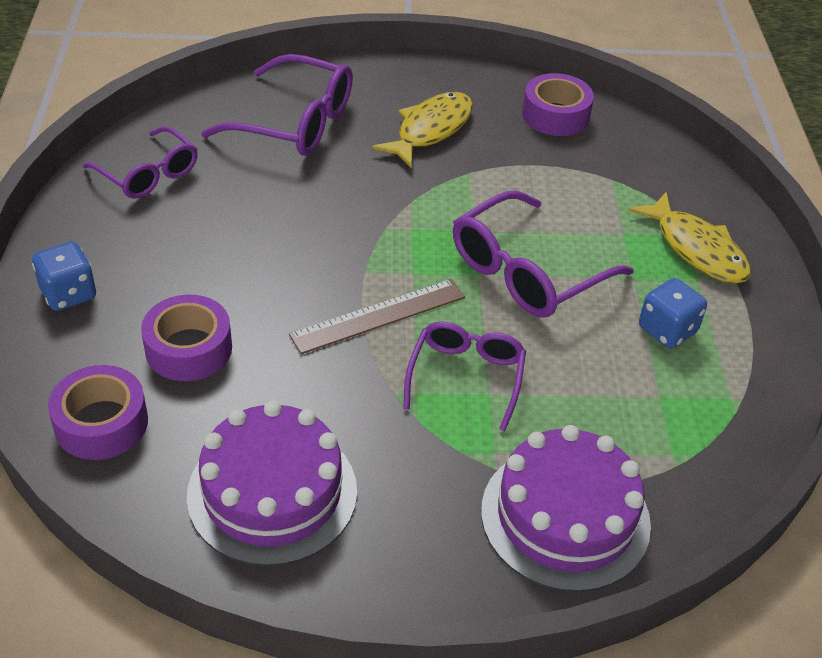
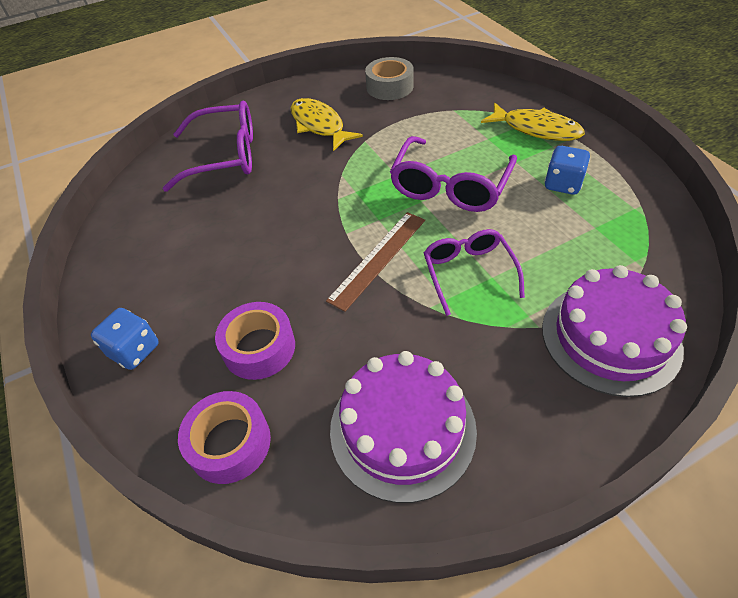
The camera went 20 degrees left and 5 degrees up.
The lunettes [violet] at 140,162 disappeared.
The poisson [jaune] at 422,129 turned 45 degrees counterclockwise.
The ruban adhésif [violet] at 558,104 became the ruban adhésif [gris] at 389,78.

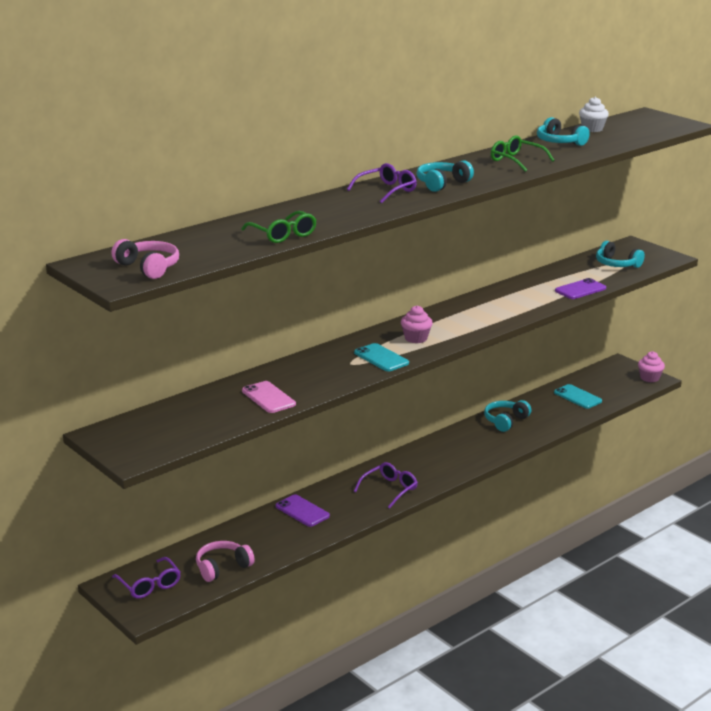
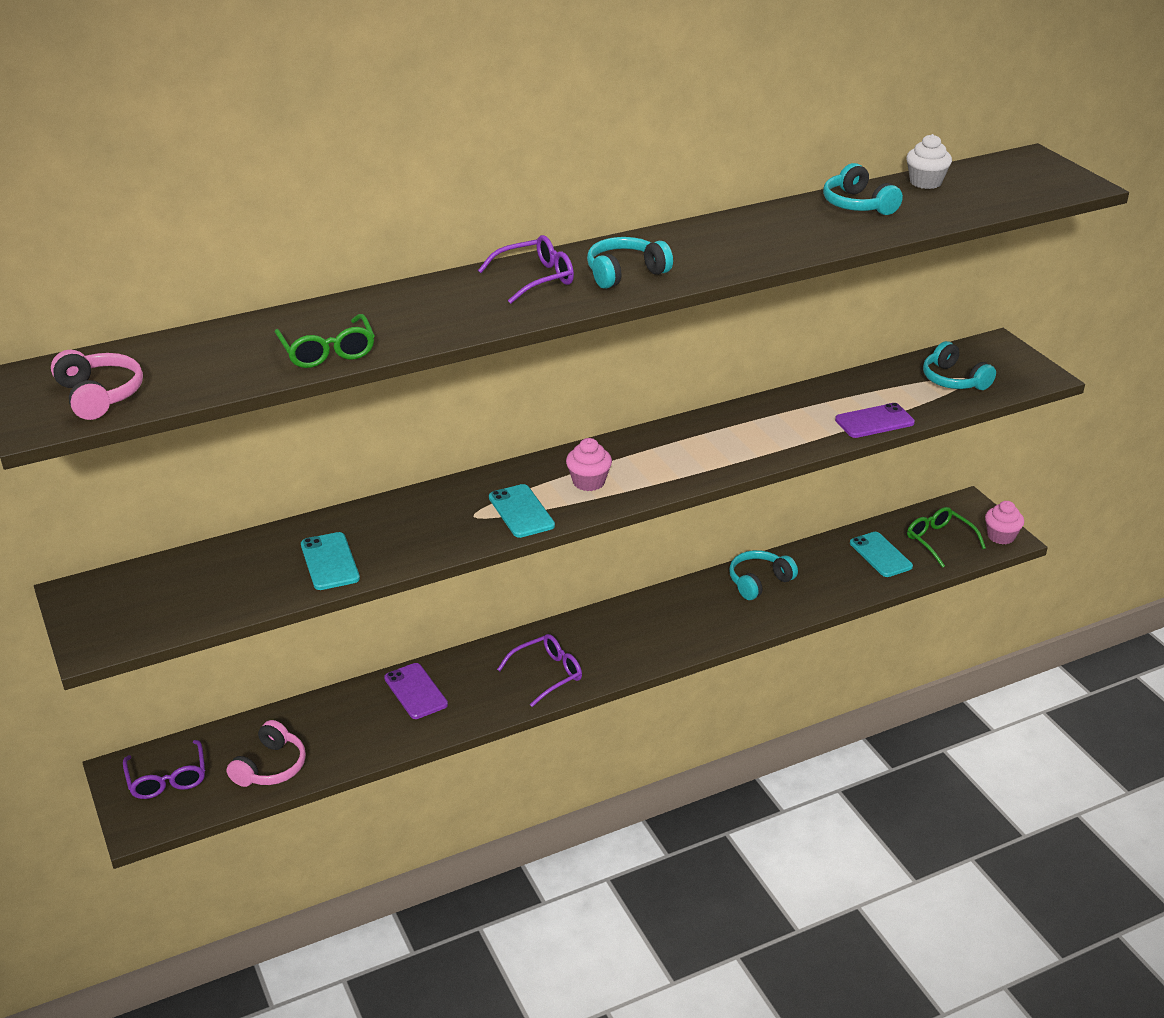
The camera went 15 degrees right and 10 degrees up.
The casque audio [rose] at 225,561 turned 135 degrees clockwise.
The téléphone [rose] at 269,397 became the téléphone [turquoise] at 330,561.
The lunettes [vert] moved from 522,153 to 946,537.

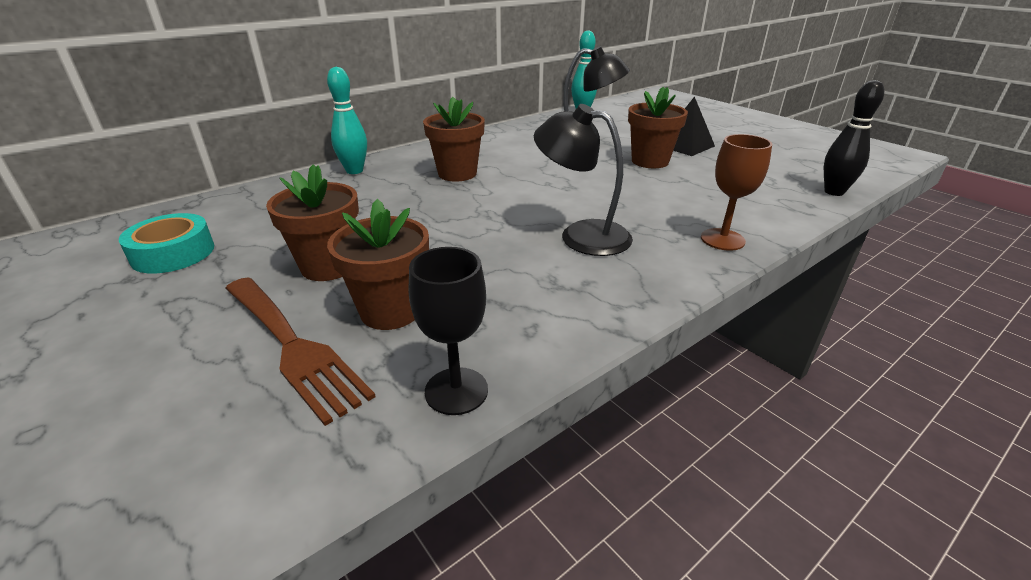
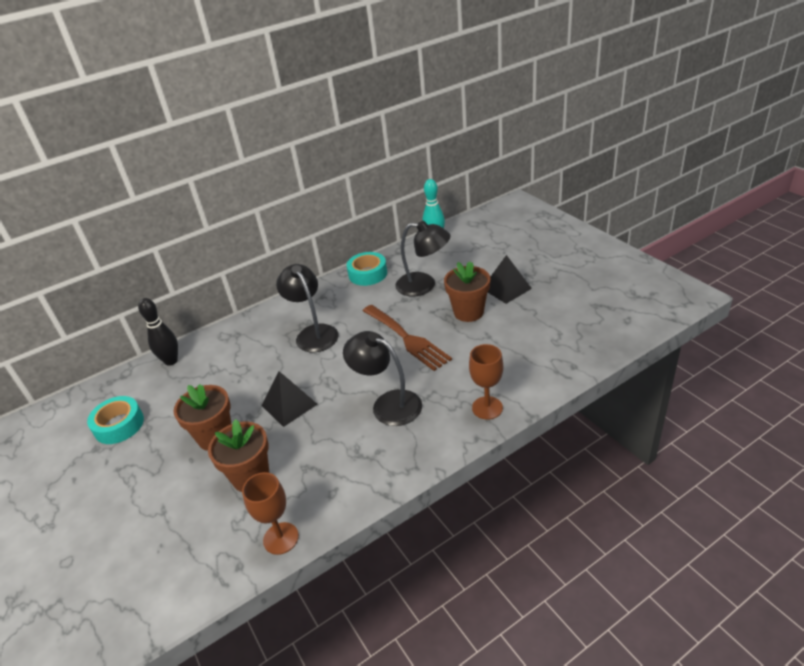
The camera went 10 degrees right and 5 degrees up.
The fourchette [marron] moved from 300,351 to 407,338.
The quille [turquoise] at 347,120 disappeared.
The verre à pied [noir] at 448,331 became the verre à pied [marron] at 270,513.
The pot de fleurs [marron] at 454,139 was replaced by the lampe [noir] at 307,308.
The quille [noir] moved from 854,138 to 158,332.
The pyramide [noir] at 290,399 appeared.
The ruban adhésif [turquoise] at 367,269 appeared.

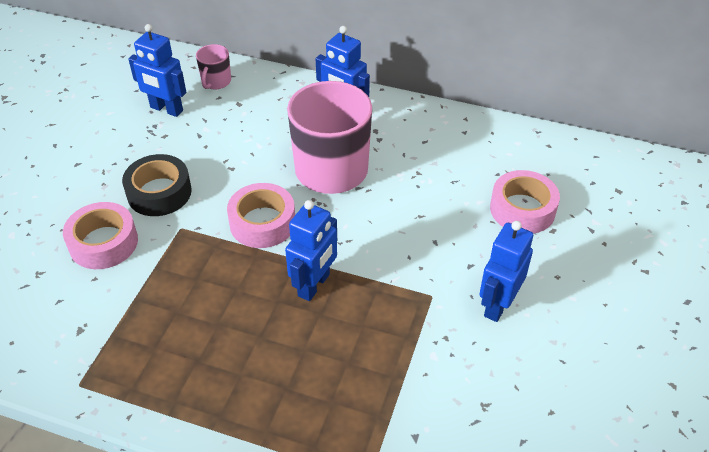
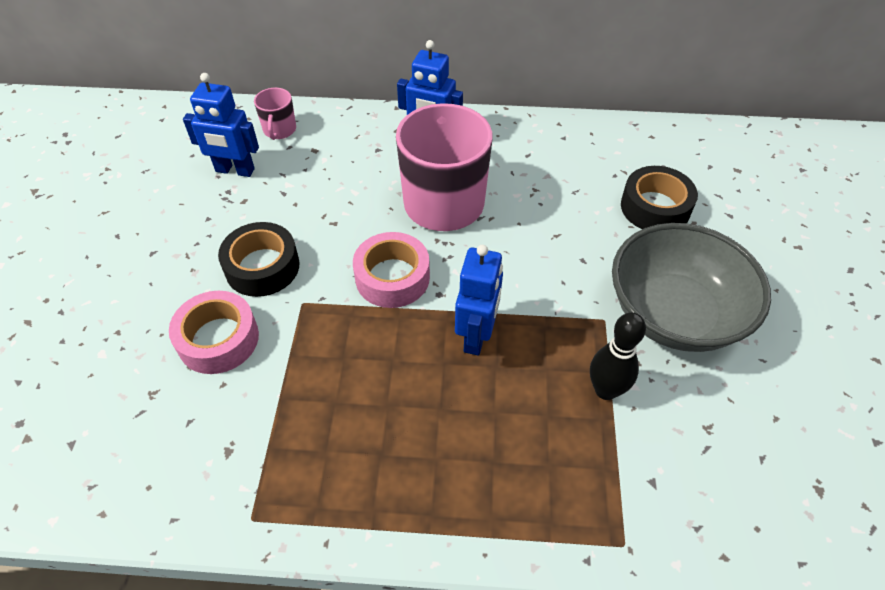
The camera went 15 degrees left and 5 degrees up.
The robot [bleu] at 506,271 was replaced by the bol [gris] at 691,287.
The ruban adhésif [rose] at 525,202 became the ruban adhésif [noir] at 659,197.
The quille [noir] at 618,356 appeared.

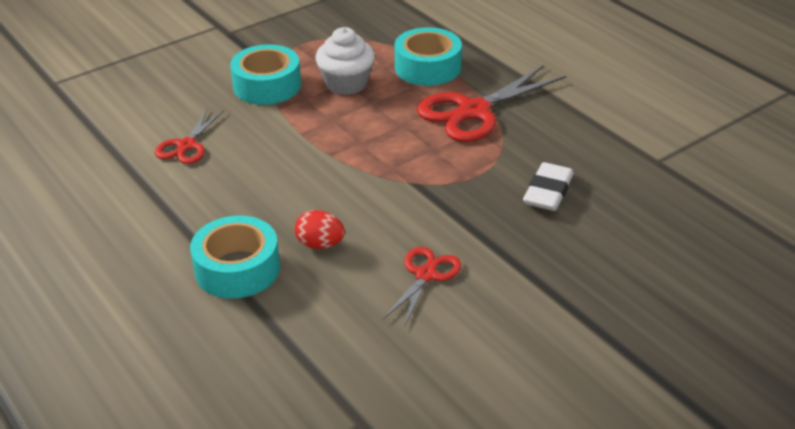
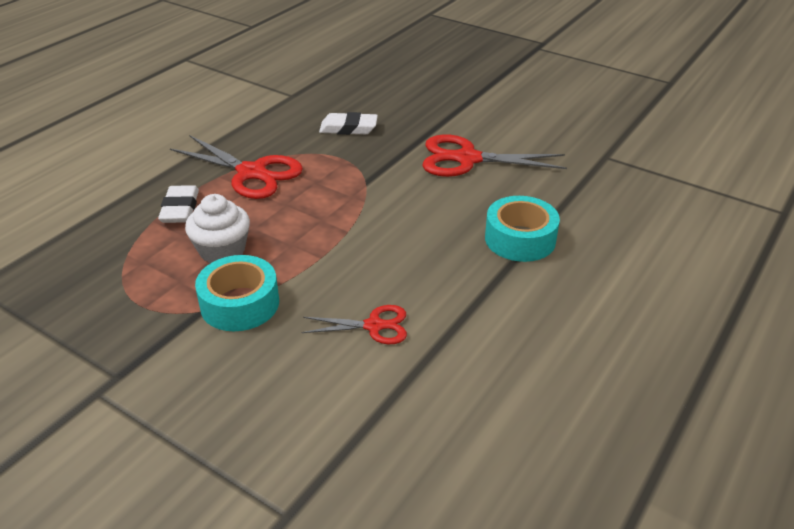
The camera went 110 degrees left and 0 degrees up.
The œuf [rouge] at 320,229 disappeared.
The ciseaux [rouge] at 422,287 changed to 1.77 times the size.
The ruban adhésif [turquoise] at 428,56 was replaced by the gomme [blanc] at 178,204.

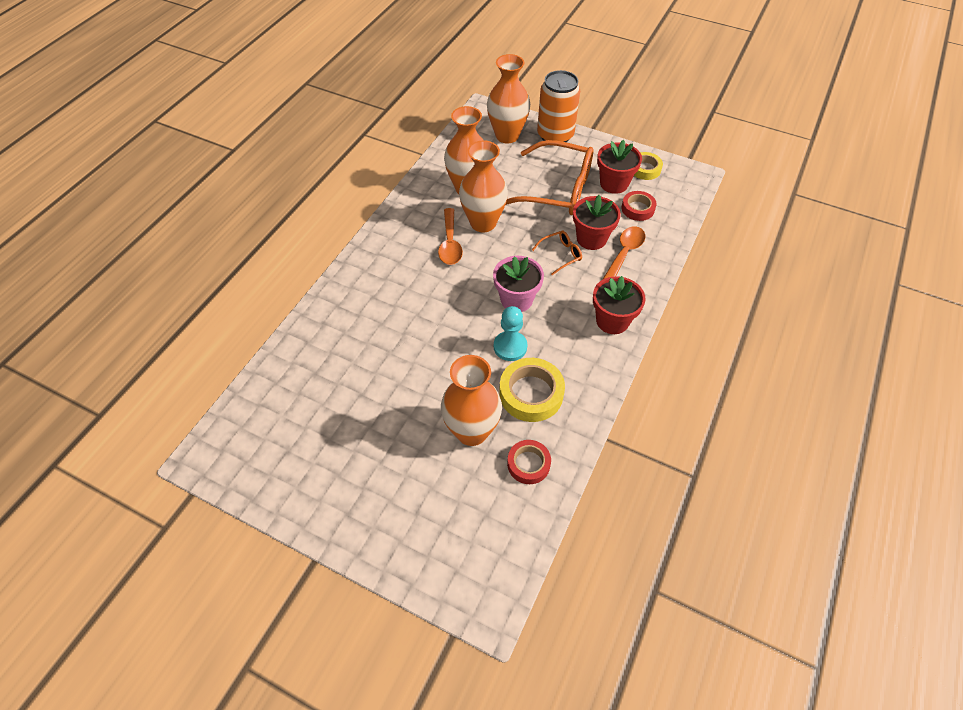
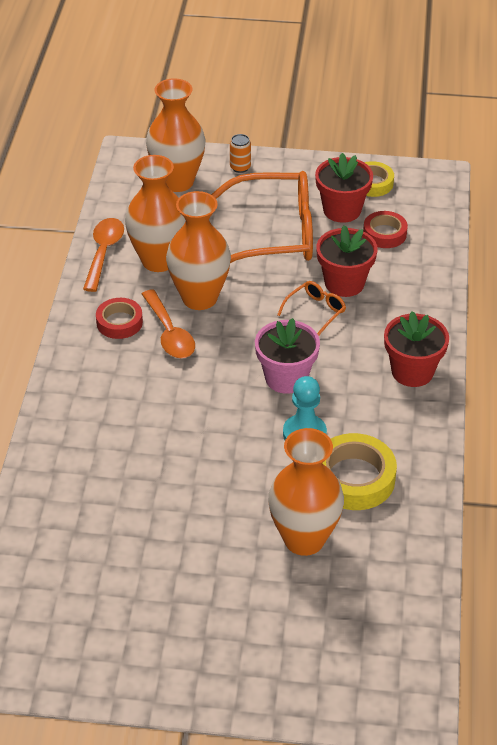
The camera went 20 degrees left and 10 degrees down.
The ruban adhésif [rouge] moved from 529,462 to 119,318.
The canette [orange] at 558,106 changed to 0.41 times the size.
The cuillère [orange] moved from 623,253 to 103,255.

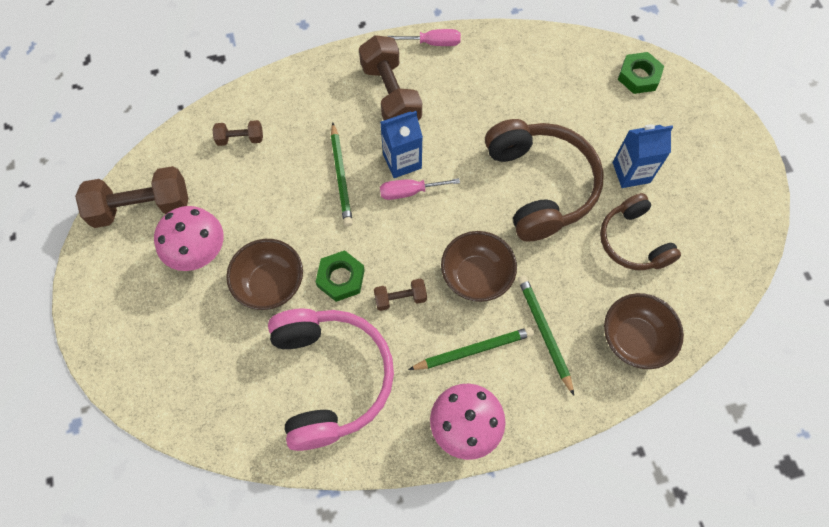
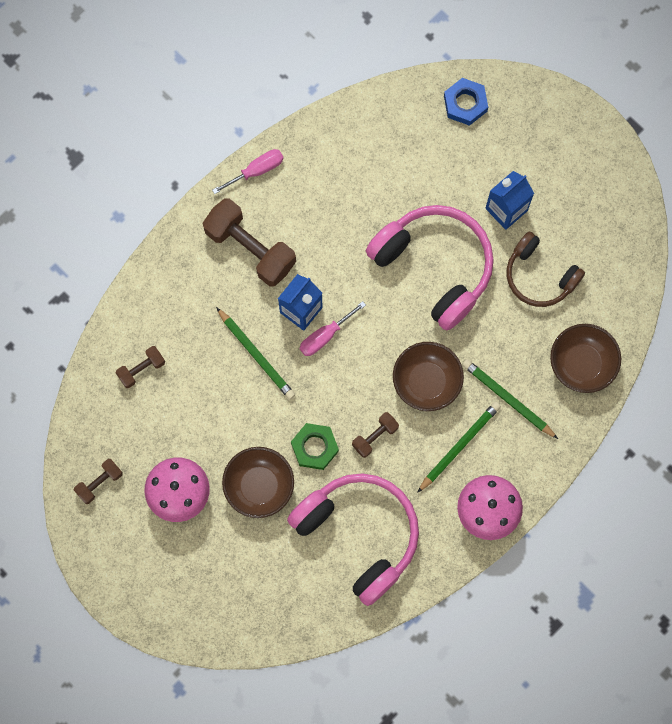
The camera went 30 degrees left and 10 degrees up.
The haltère [marron] at 131,197 changed to 0.50 times the size.
The casque audio [marron] at 544,180 became the casque audio [rose] at 430,268.
The écrou [vert] at 641,73 became the écrou [bleu] at 466,102.

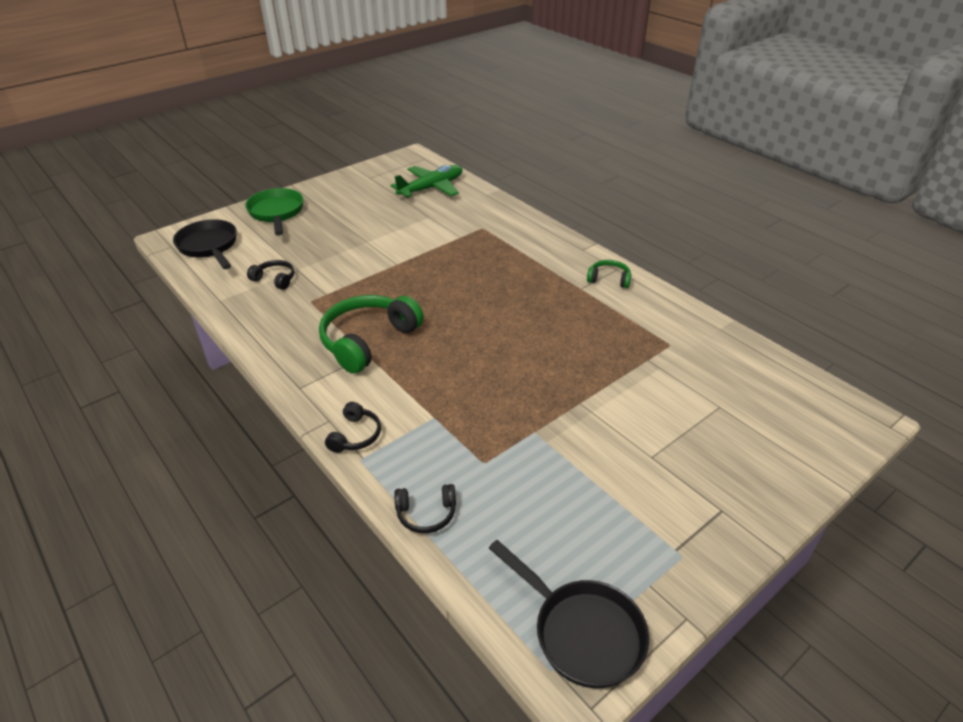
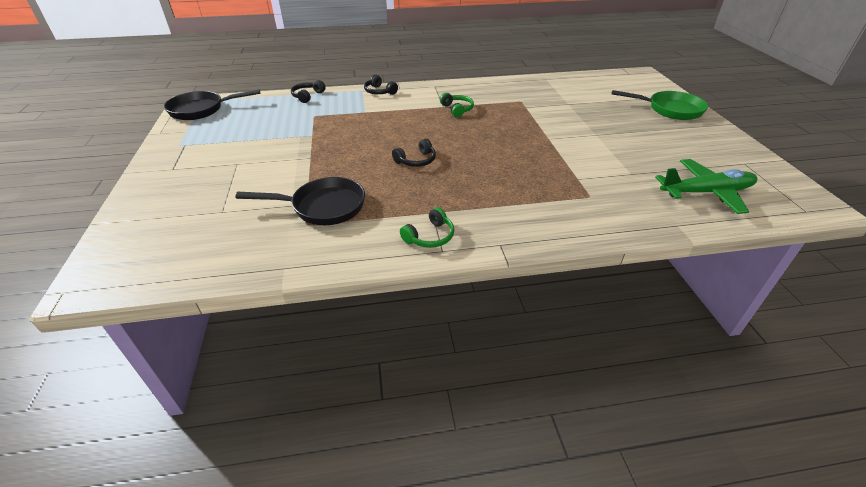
The camera went 120 degrees right and 0 degrees up.
The poêle [noir] moved from 205,244 to 300,201.
The casque audio [noir] moved from 270,275 to 414,153.
The casque audio [vert] at 371,334 changed to 0.49 times the size.
The avion [vert] at 426,181 turned 90 degrees counterclockwise.

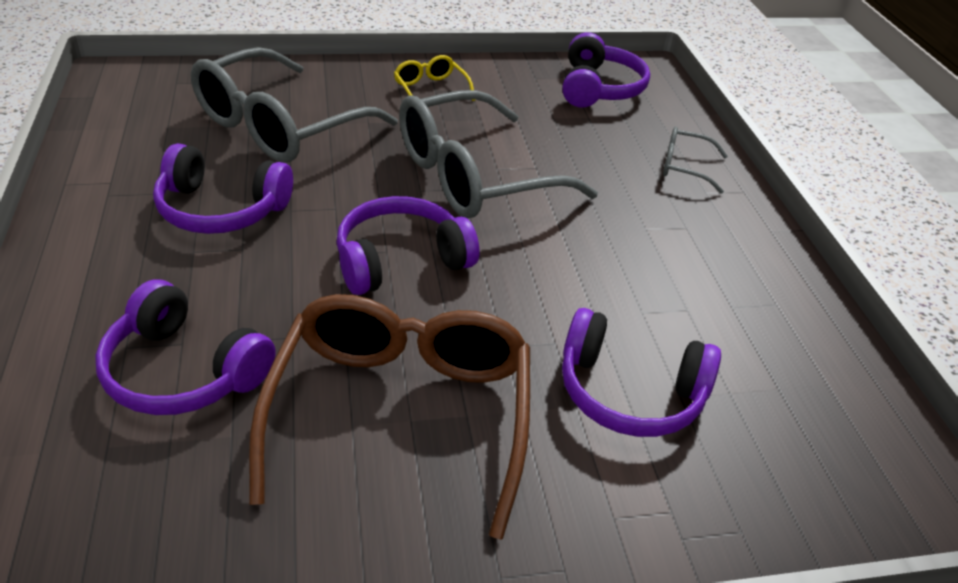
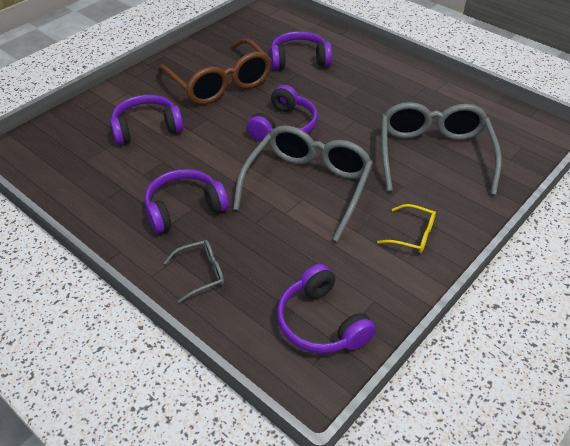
The camera went 145 degrees right and 5 degrees up.
The casque audio [violet] moved from 223,188 to 187,201.

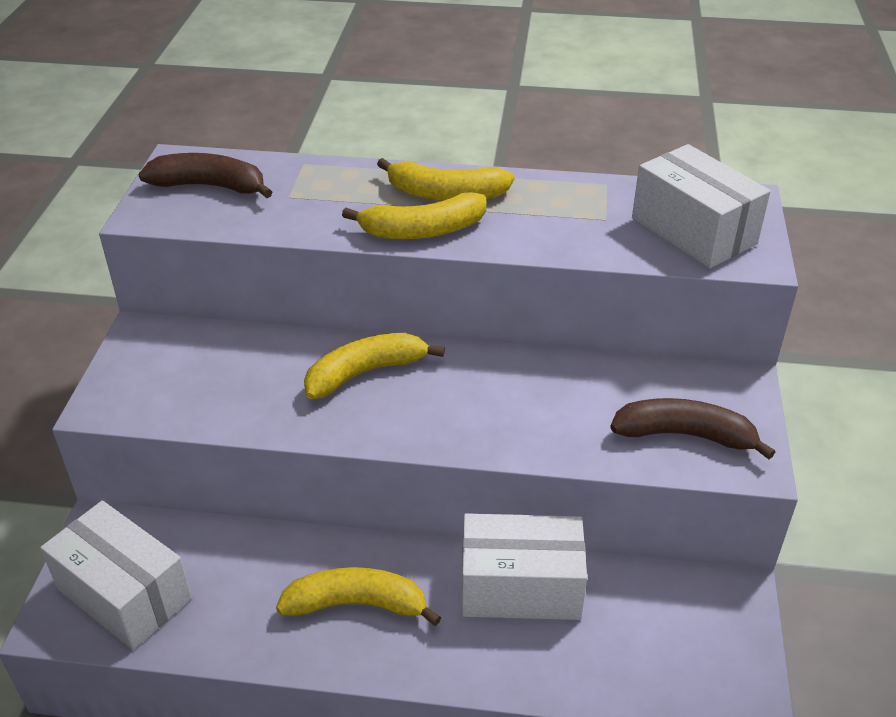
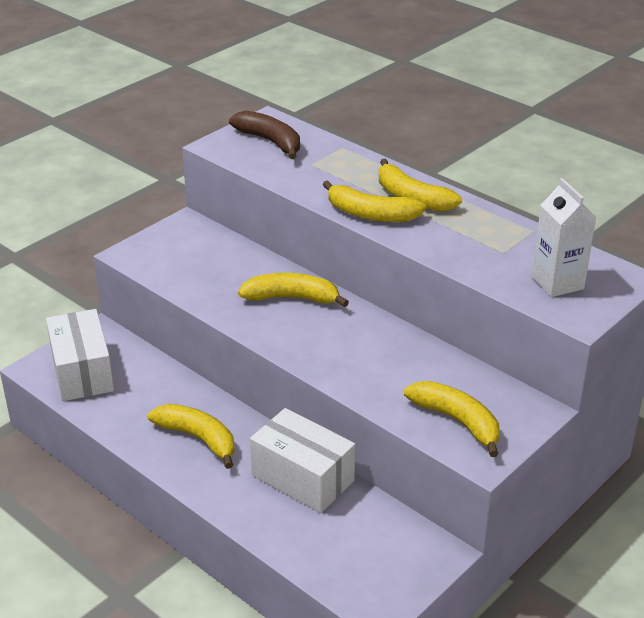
The camera went 35 degrees right and 5 degrees down.
The banane [marron] at 692,428 became the banane [jaune] at 452,419.
The boîte [blanc] at 701,206 was replaced by the brique de lait [blanc] at 564,237.

